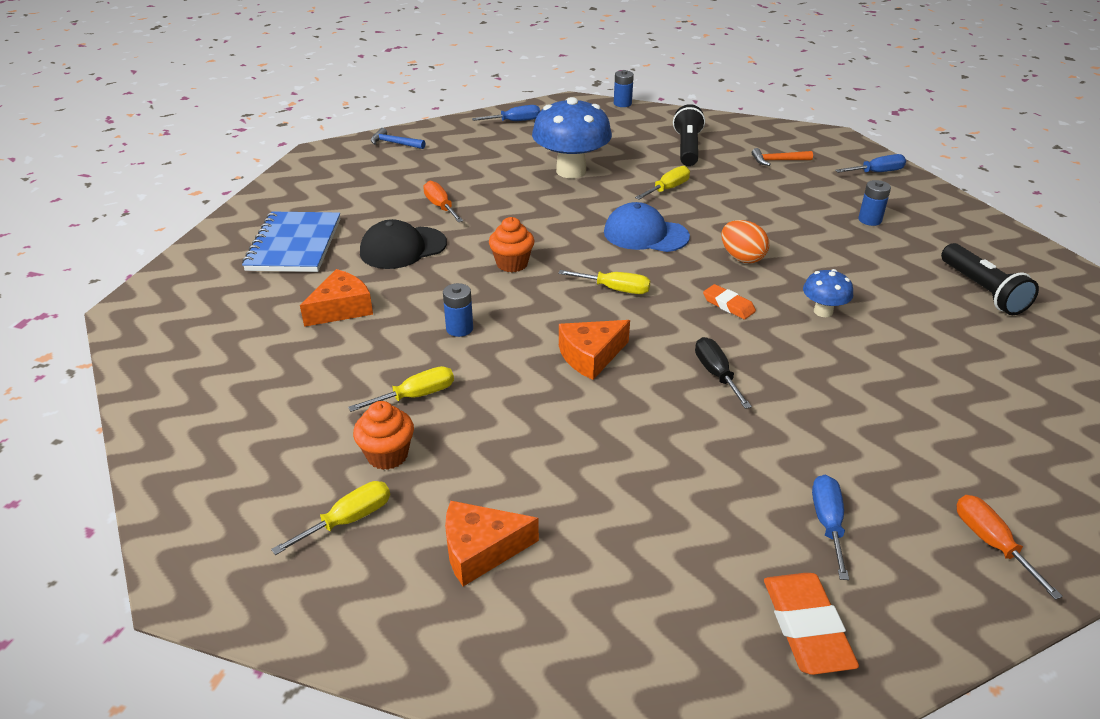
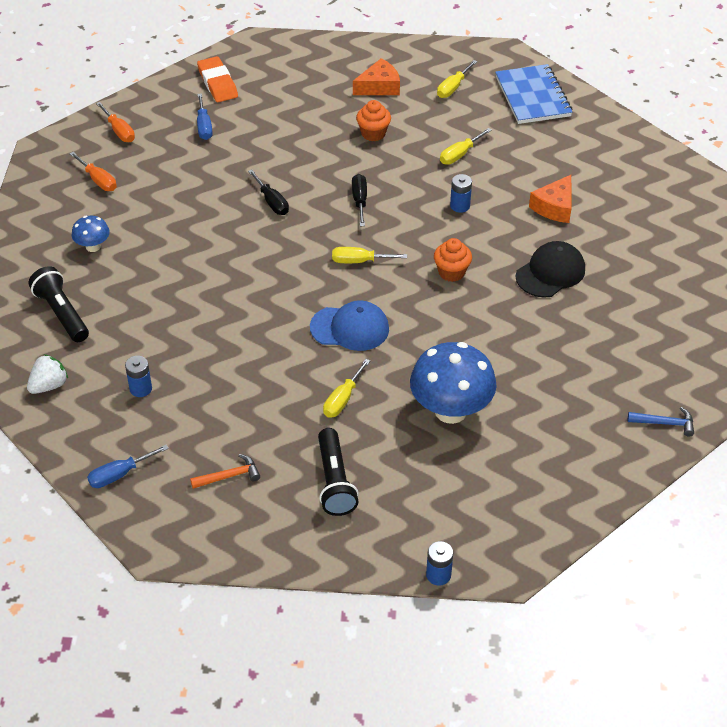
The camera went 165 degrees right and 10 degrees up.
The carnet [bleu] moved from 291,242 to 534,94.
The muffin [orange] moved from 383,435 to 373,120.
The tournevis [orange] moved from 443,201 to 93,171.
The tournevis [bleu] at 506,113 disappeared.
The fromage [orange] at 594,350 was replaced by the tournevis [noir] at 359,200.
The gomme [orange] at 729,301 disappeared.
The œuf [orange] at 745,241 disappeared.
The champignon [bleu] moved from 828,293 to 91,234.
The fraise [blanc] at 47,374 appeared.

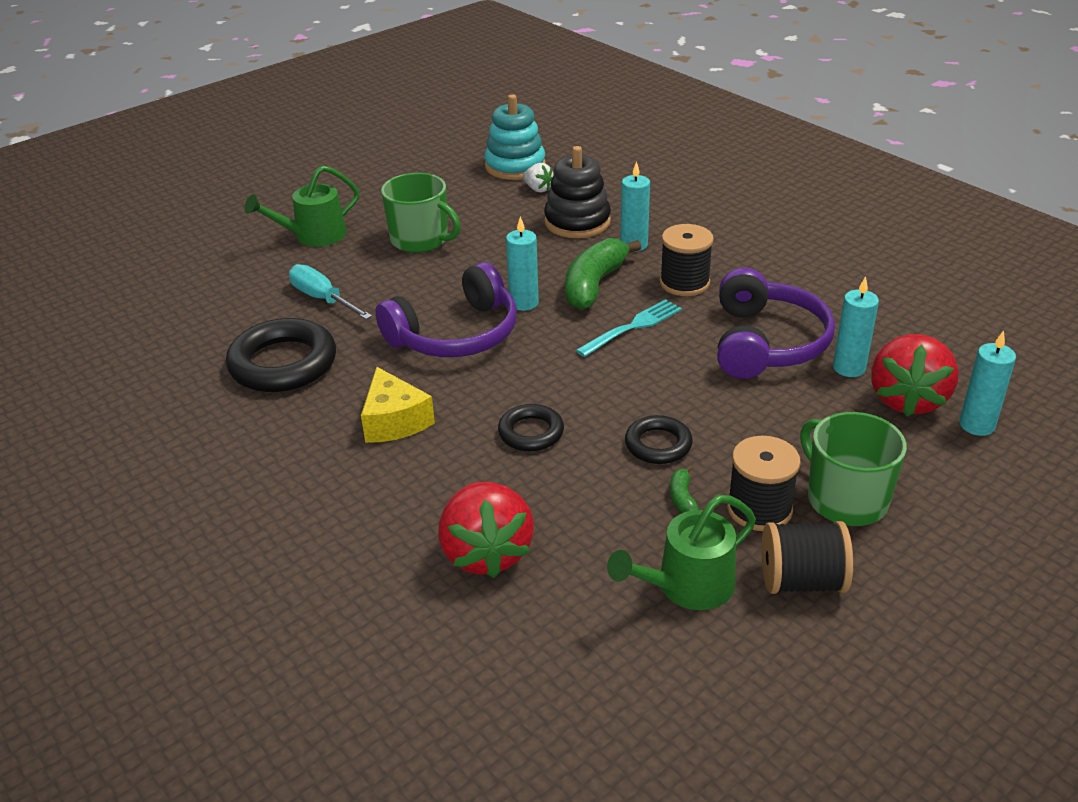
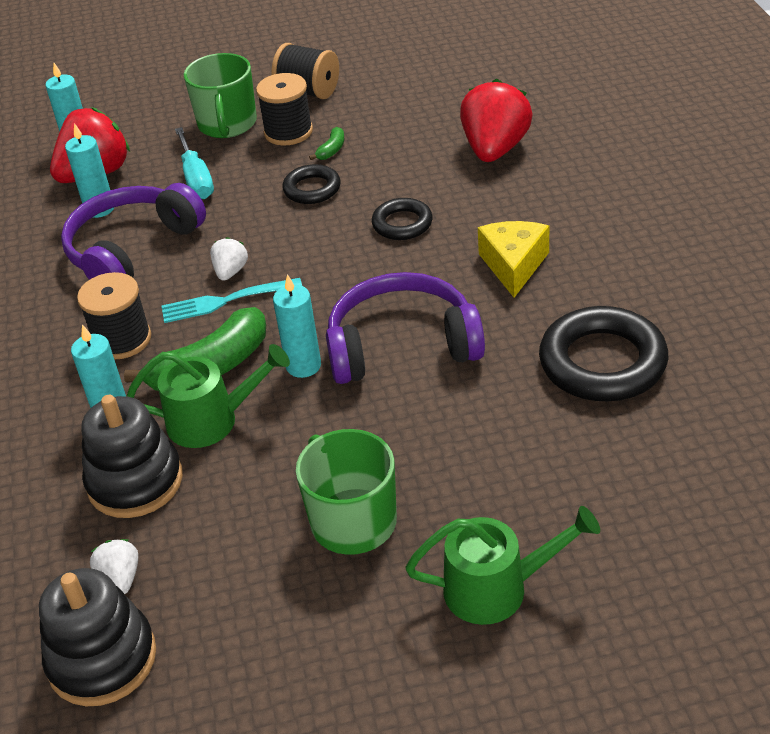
The camera went 150 degrees left and 5 degrees up.
The tournevis [turquoise] moved from 330,292 to 194,163.
The jouet à empiler [turquoise] at 515,137 became the jouet à empiler [noir] at 97,637.
The arrosoir [vert] moved from 681,552 to 208,396.
The fraise [blanc] at 229,259 appeared.

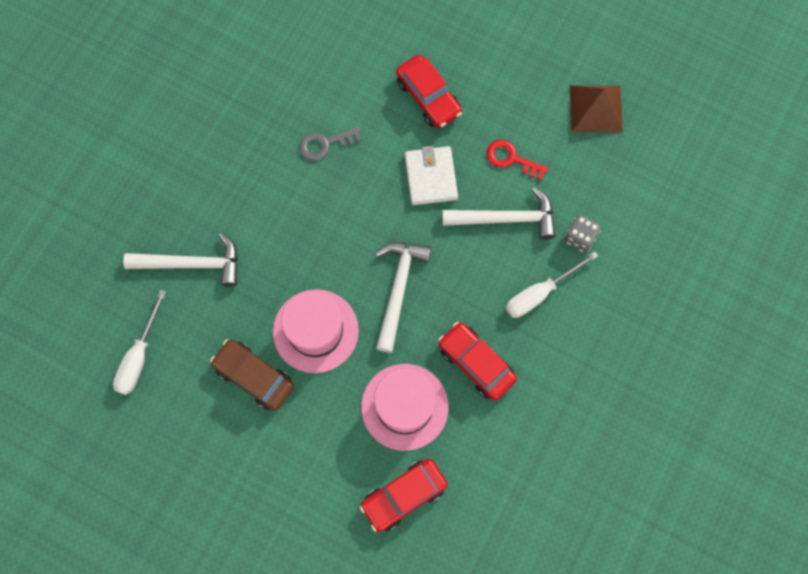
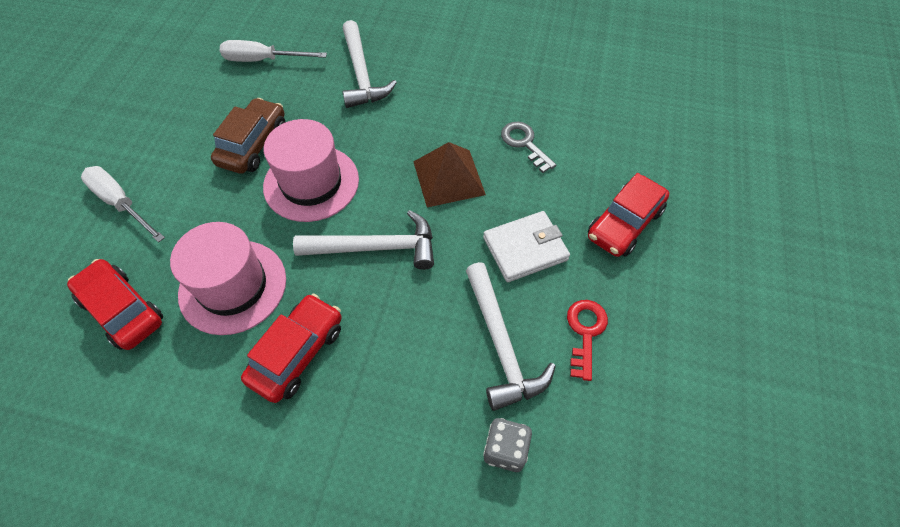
The camera went 75 degrees right and 15 degrees down.
The tournevis [blanc] moved from 552,284 to 123,204.
The pyramide [marron] moved from 596,108 to 449,174.

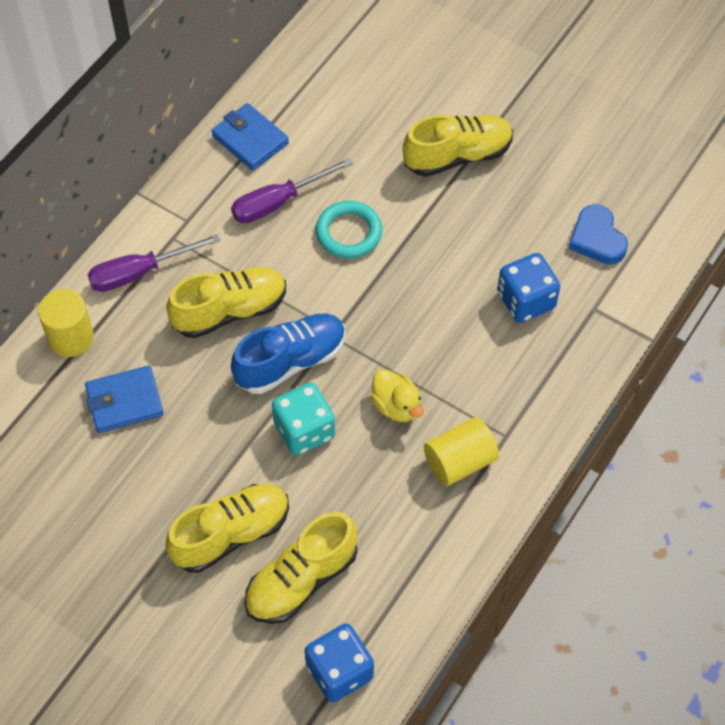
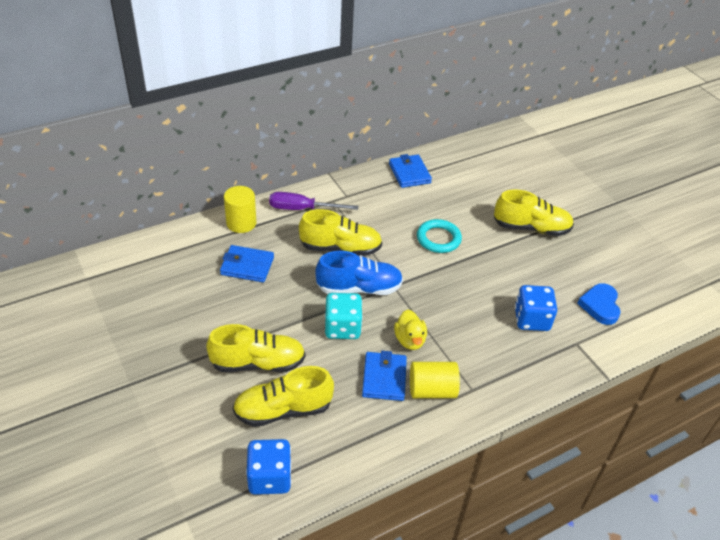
The camera went 25 degrees right and 15 degrees down.
The tournevis [violet] at 292,190 disappeared.
The portefeuille [bleu] at 384,376 appeared.

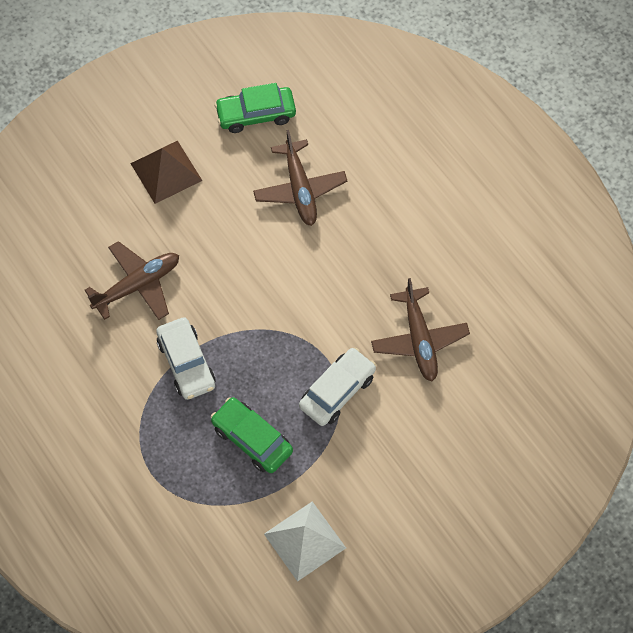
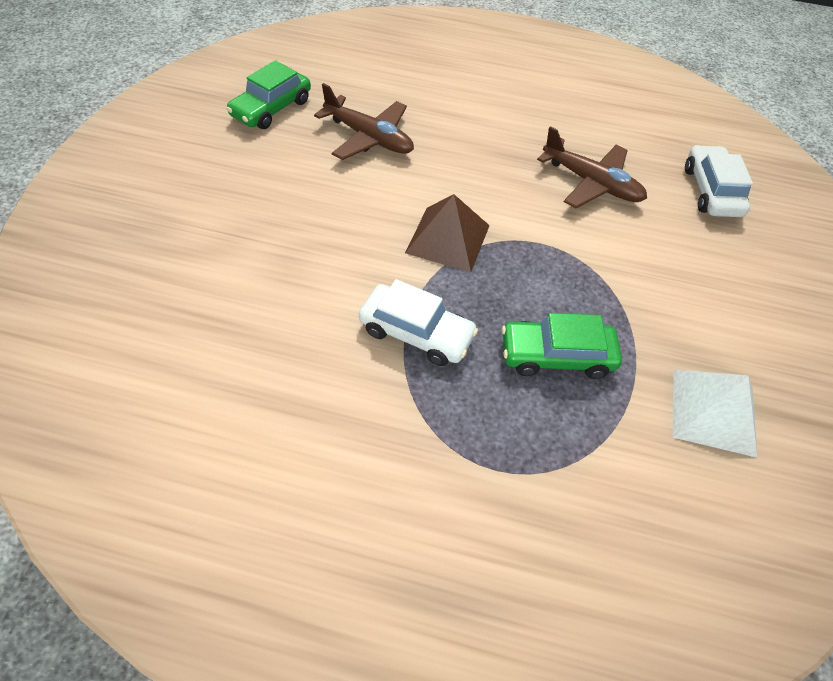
The camera went 45 degrees left and 10 degrees down.
The avion [marron] at 132,280 disappeared.
The pyramide [marron] moved from 166,172 to 447,233.
The voiture [blanc] moved from 337,387 to 719,181.

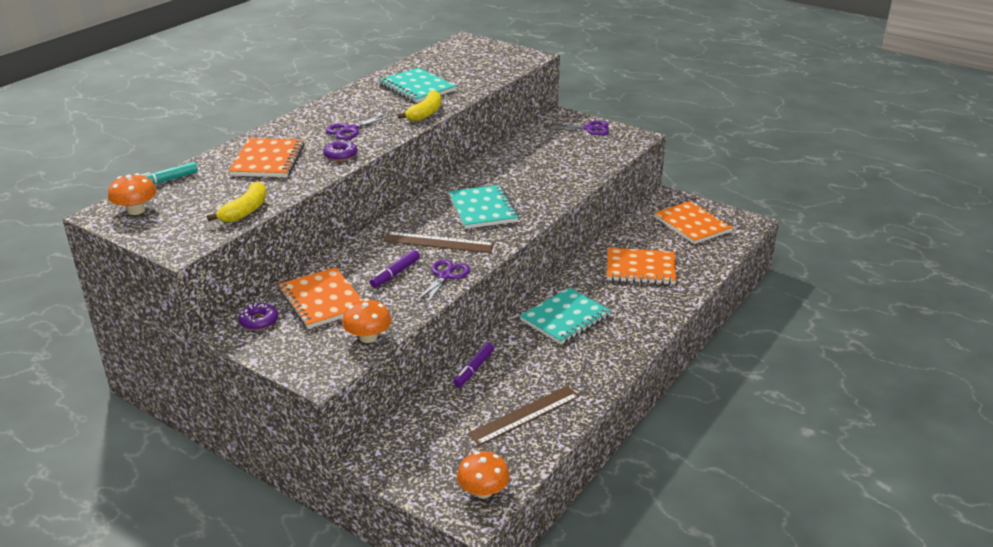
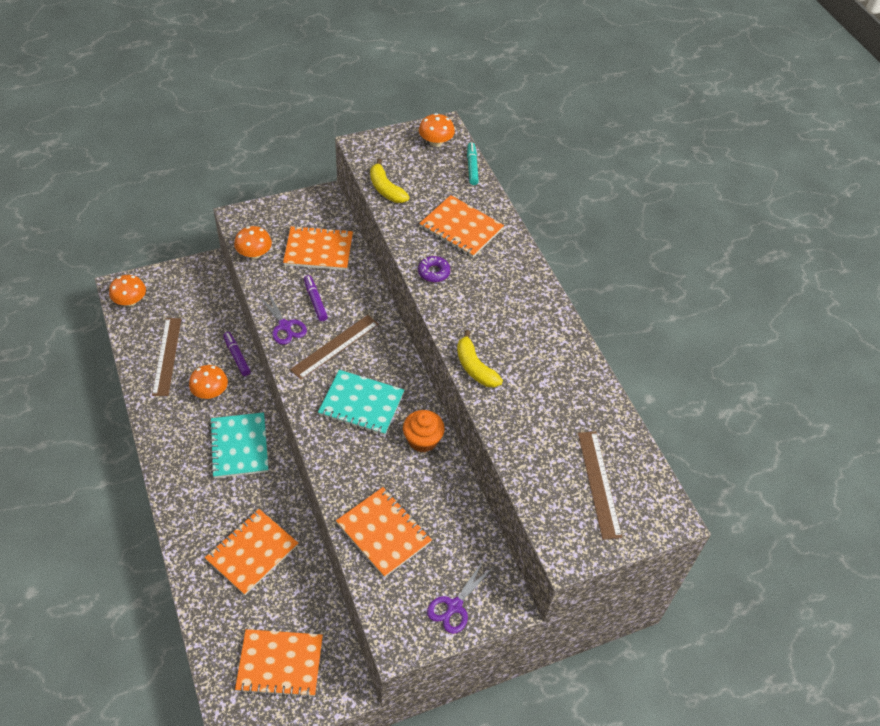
The camera went 120 degrees right and 20 degrees up.
The beignet [violet] at 258,316 disappeared.
The ciseaux [violet] at 359,126 disappeared.
The carnet [turquoise] at 417,85 disappeared.
The champignon [orange] at 208,382 appeared.
The carnet [orange] at 384,532 appeared.
The muffin [orange] at 424,431 appeared.
The règle [marron] at 600,485 appeared.

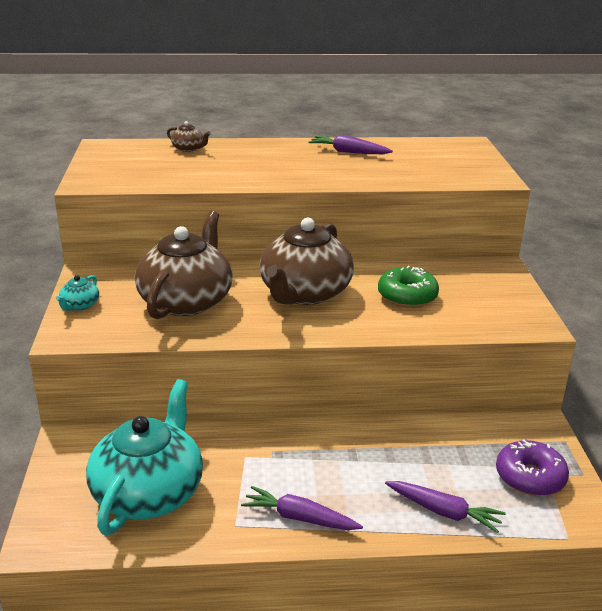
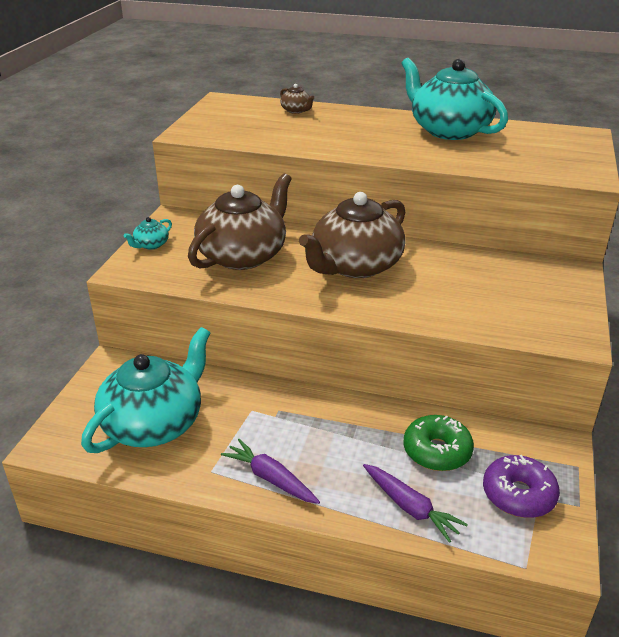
The camera went 20 degrees right and 5 degrees up.
The carotte [violet] at 350,144 was replaced by the théière [turquoise] at 454,99.
The beignet [vert] moved from 408,287 to 438,443.

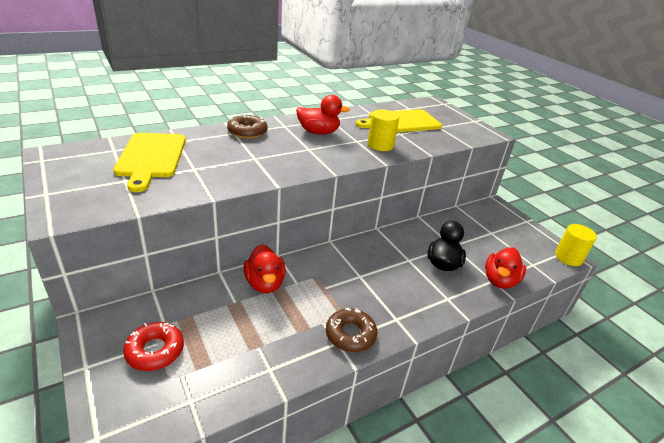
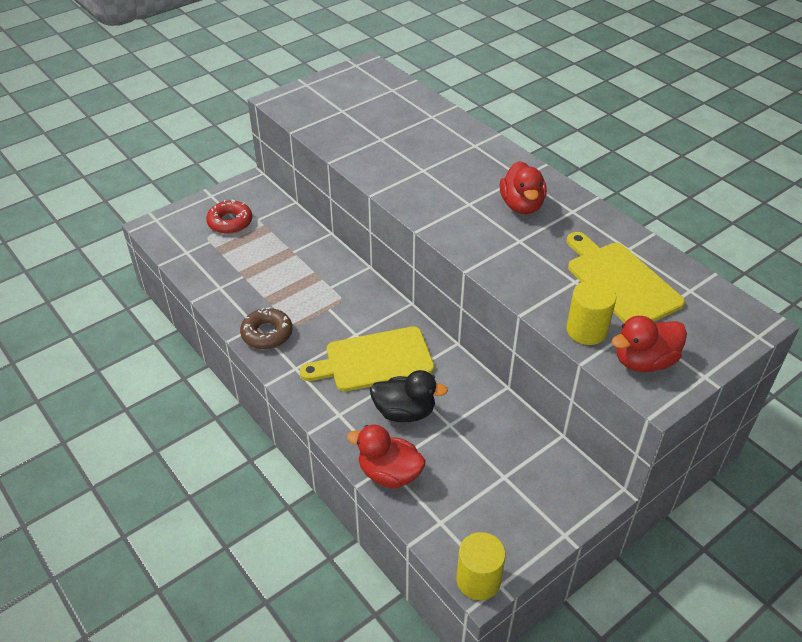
The camera went 85 degrees right and 10 degrees up.
The planche à découper [jaune] moved from 149,162 to 367,359.
The beignet [marron] at 247,126 disappeared.
The canard [rouge] moved from 265,268 to 649,344.
The cylindre [jaune] moved from 383,130 to 591,312.

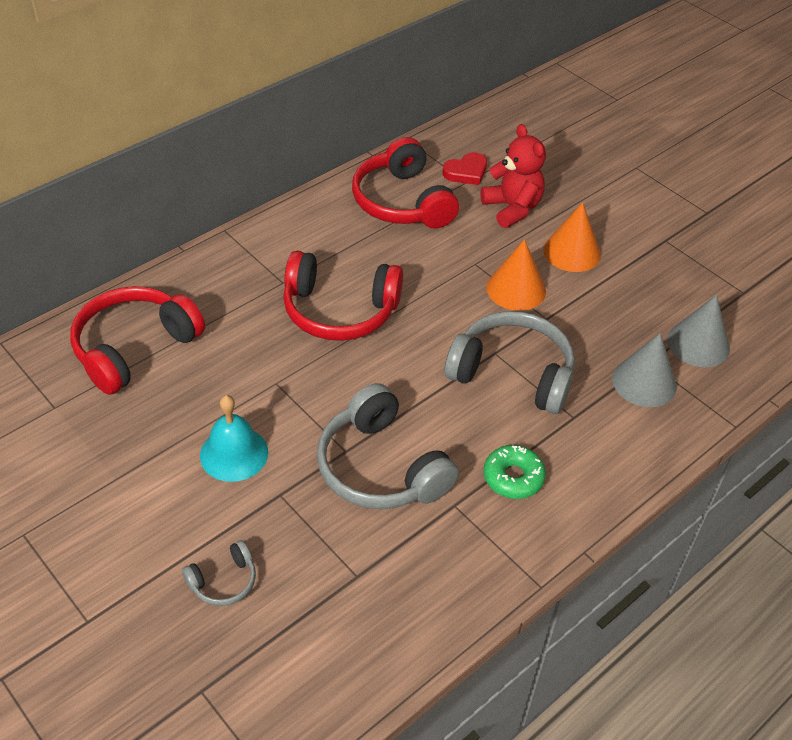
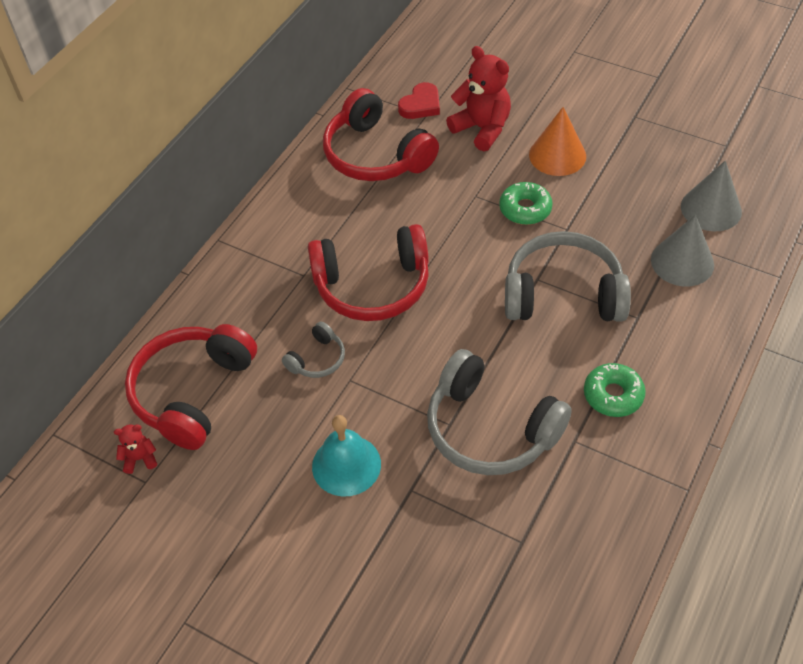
The camera went 15 degrees left and 5 degrees up.
The casque audio [gris] moved from 219,573 to 313,350.
The cône [orange] at 516,275 was replaced by the beignet [vert] at 526,203.
The ours en peluche [rouge] at 135,449 appeared.

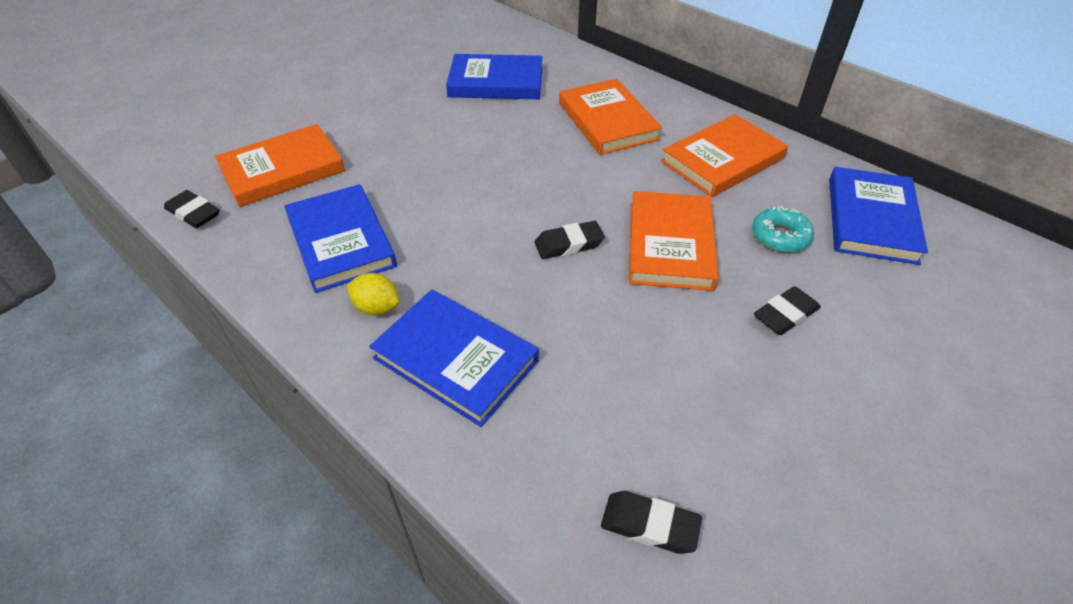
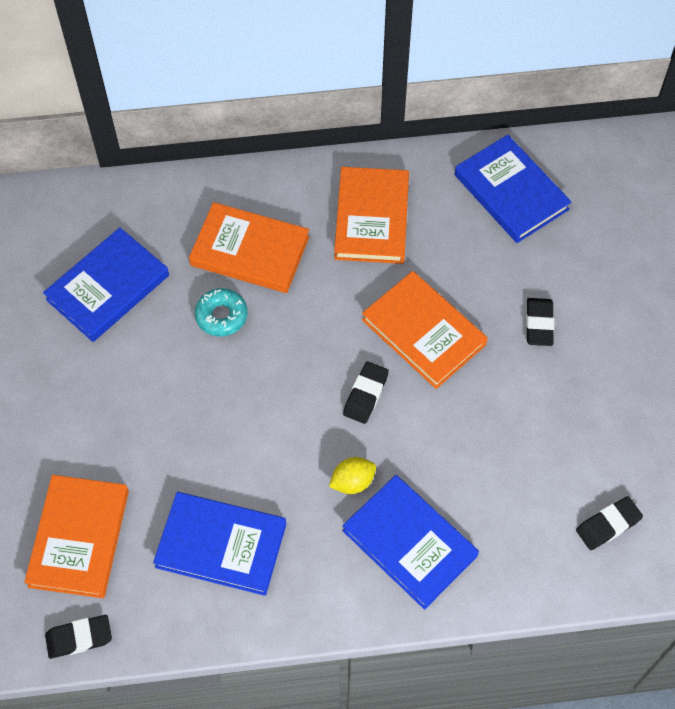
The camera went 50 degrees left and 15 degrees up.
The citron [jaune] moved from 373,294 to 352,475.
The livre [bleu] at 454,358 turned 60 degrees clockwise.
The beignet [turquoise] moved from 783,229 to 221,312.

